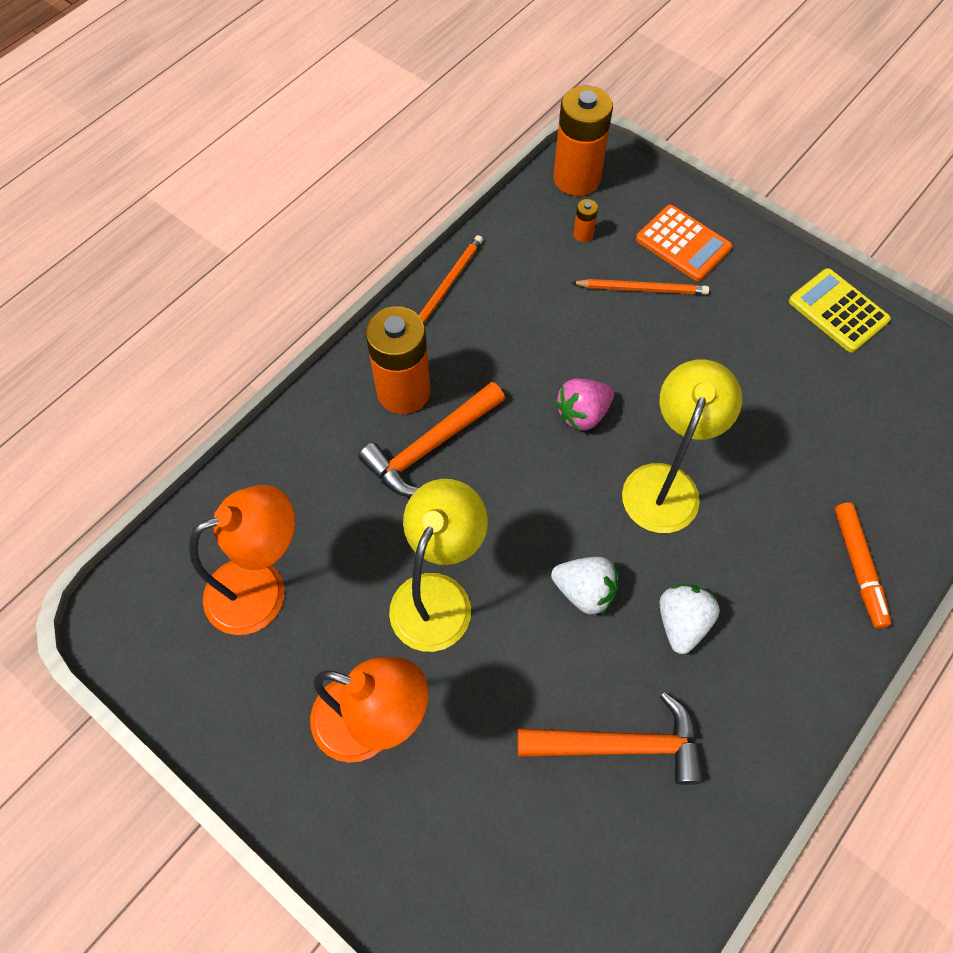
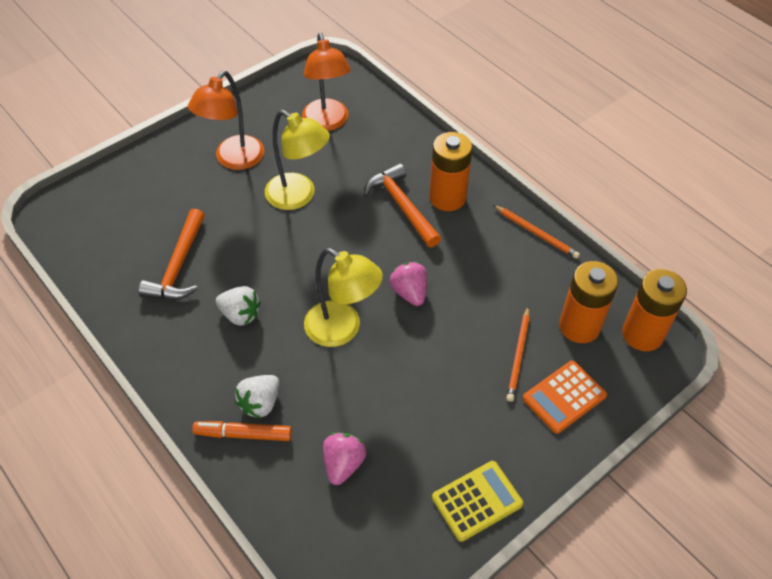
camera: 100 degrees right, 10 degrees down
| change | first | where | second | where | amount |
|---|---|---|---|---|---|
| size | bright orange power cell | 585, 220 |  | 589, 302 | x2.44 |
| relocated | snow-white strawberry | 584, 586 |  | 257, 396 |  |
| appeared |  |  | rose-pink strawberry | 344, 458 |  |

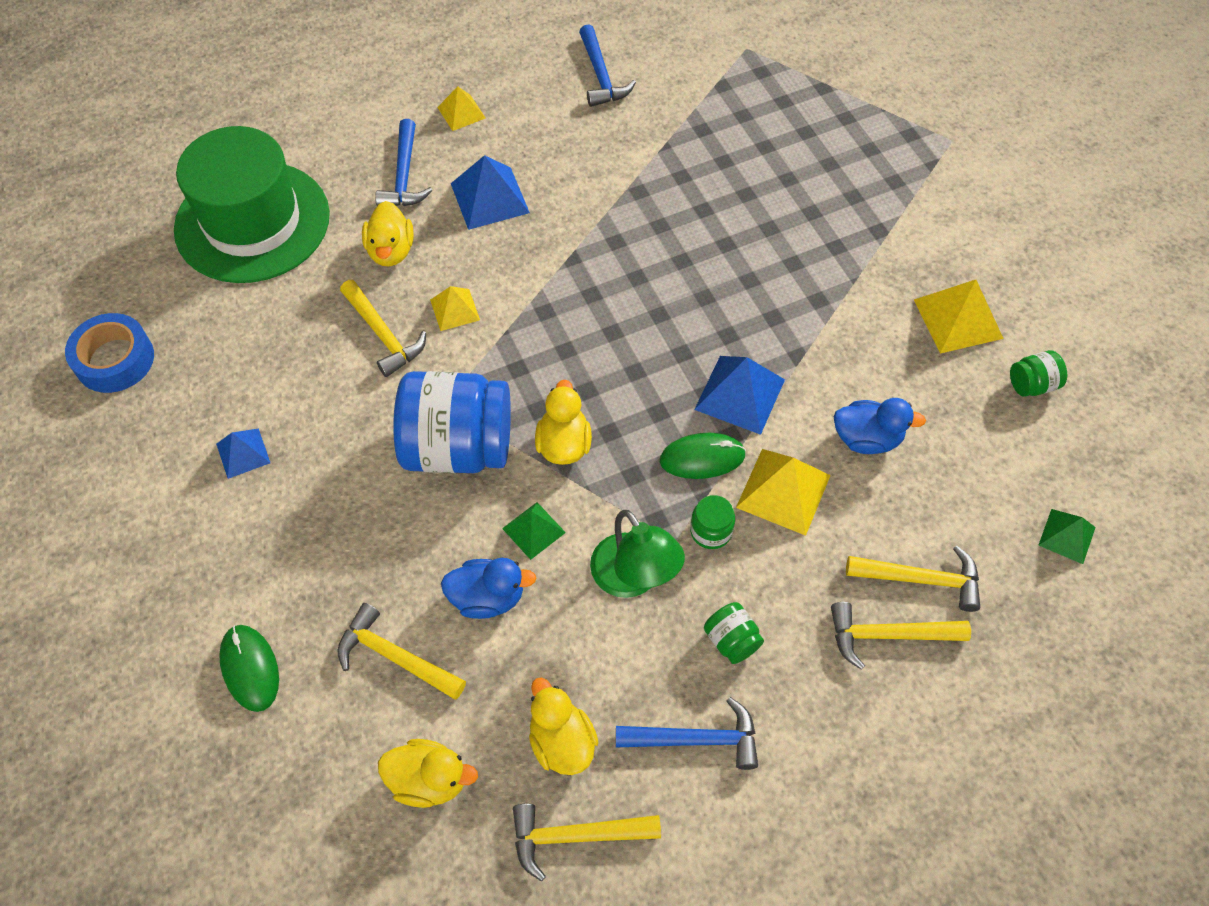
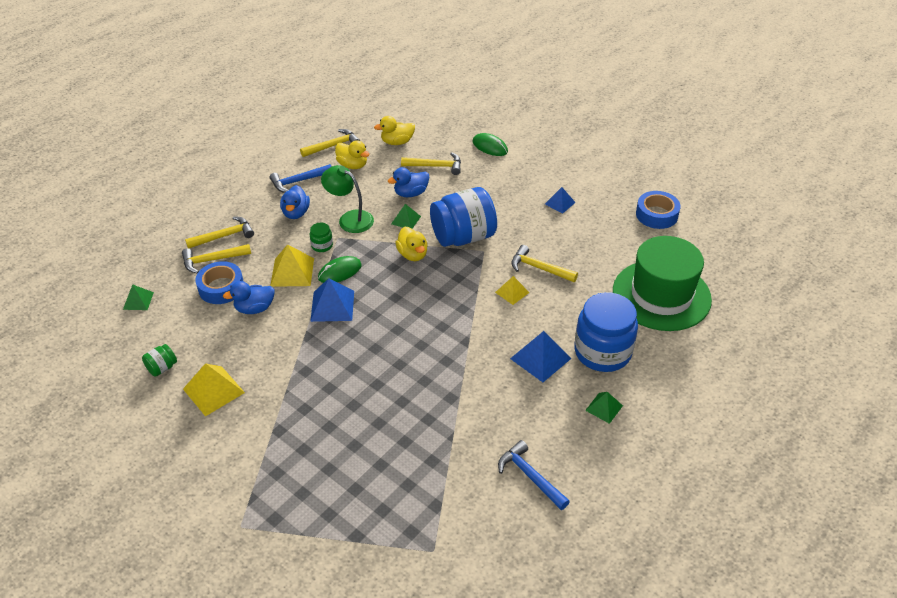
camera: 155 degrees right, 15 degrees down
| change | first | where | second | where | amount |
|---|---|---|---|---|---|
| colour | bright yellow pyramid shape | 461, 109 | green pyramid shape | 604, 408 |  |
| exchanged | cobalt hammer | 404, 162 | cobalt preserve jar | 606, 332 |  |
| missing | bright yellow toy duck | 388, 234 |  |  |  |
| exchanged | green preserve jar | 734, 633 | cobalt toy duck | 295, 202 |  |
| appeared |  |  | cobalt sticky tape | 219, 282 |  |

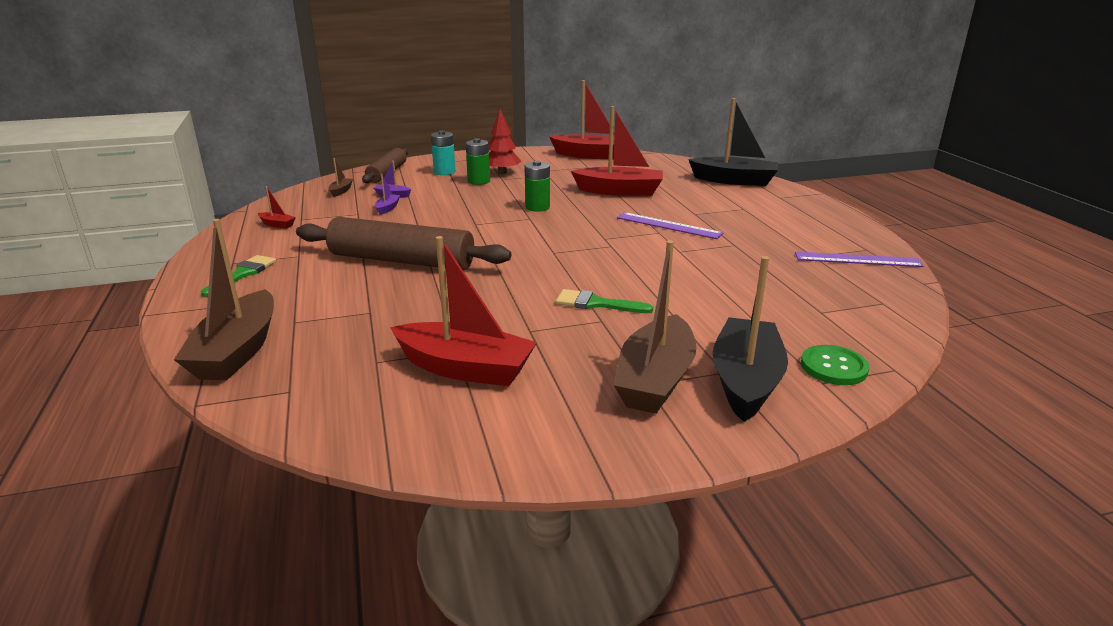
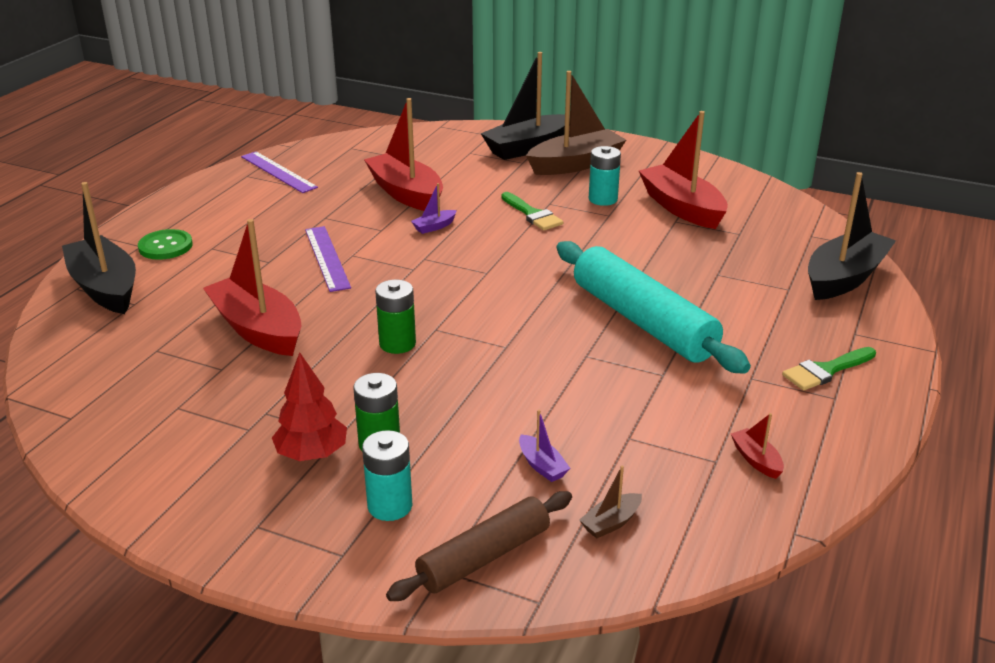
camera: 140 degrees left, 5 degrees up
| change | first | where | second | where | amount |
|---|---|---|---|---|---|
| relocated | scarlet sailboat | 582, 119 |  | 403, 154 |  |
| relocated | violet sailboat | 387, 194 |  | 434, 208 |  |
| colour | brown dough roller | 403, 243 | turquoise dough roller | 653, 307 |  |
| colour | brown sailboat | 224, 300 | ebony sailboat | 852, 236 |  |
| relocated | green sewing button | 835, 365 |  | 165, 244 |  |
| appeared |  |  | turquoise power cell | 605, 176 |  |

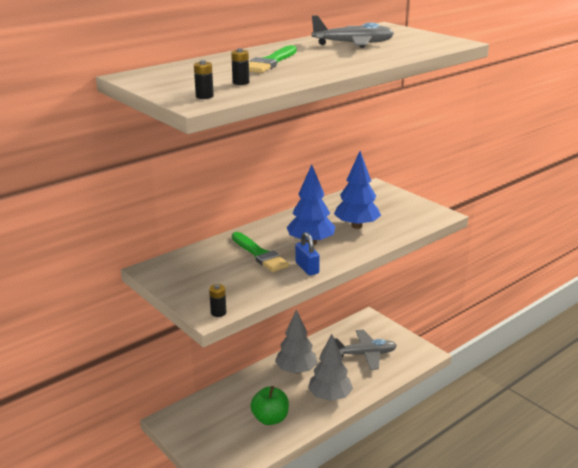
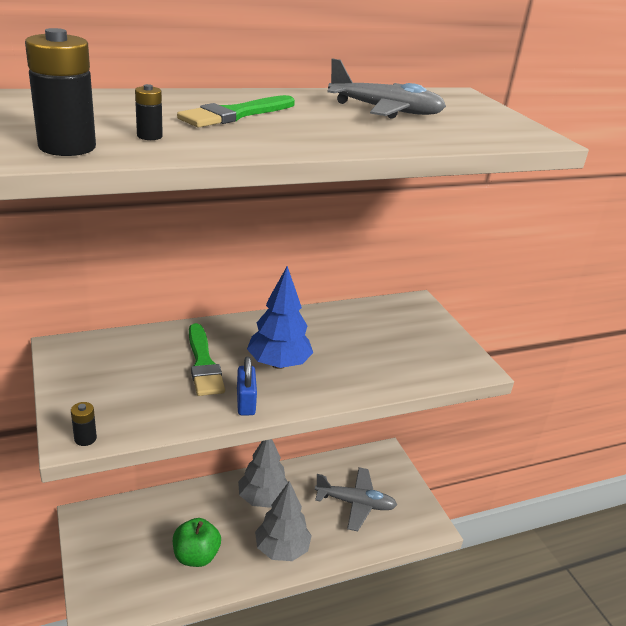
camera: 15 degrees right, 5 degrees up
| change | first | where | second | where | amount |
|---|---|---|---|---|---|
| size | ebony power cell | 204, 79 |  | 60, 92 | x2.05 |
| missing | cobalt toy tree | 357, 190 |  |  |  |

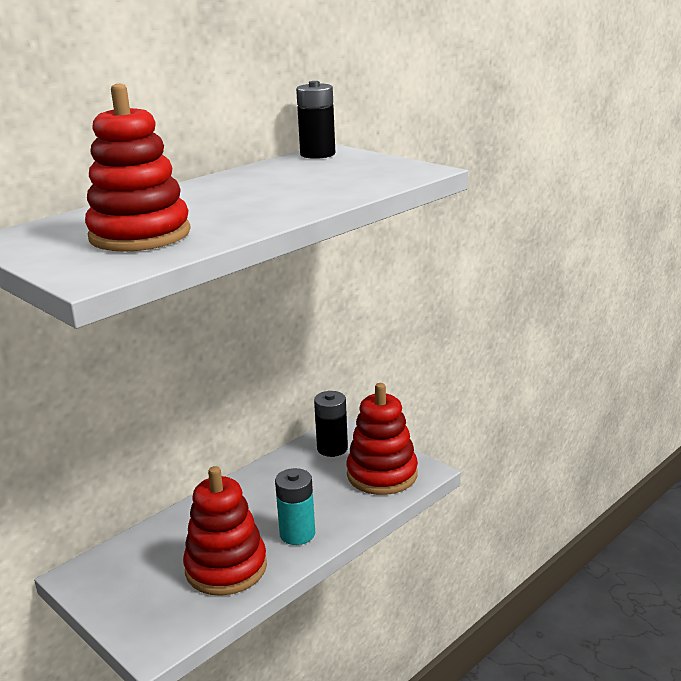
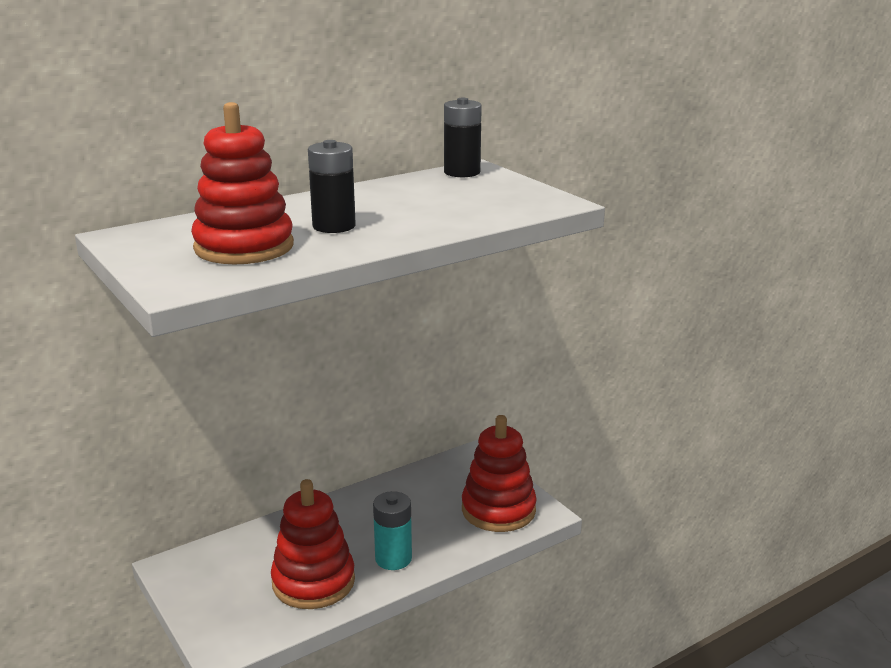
camera: 10 degrees right, 0 degrees up
| change | first | where | second | where | amount |
|---|---|---|---|---|---|
| relocated | ebony power cell | 331, 424 |  | 332, 186 |  |

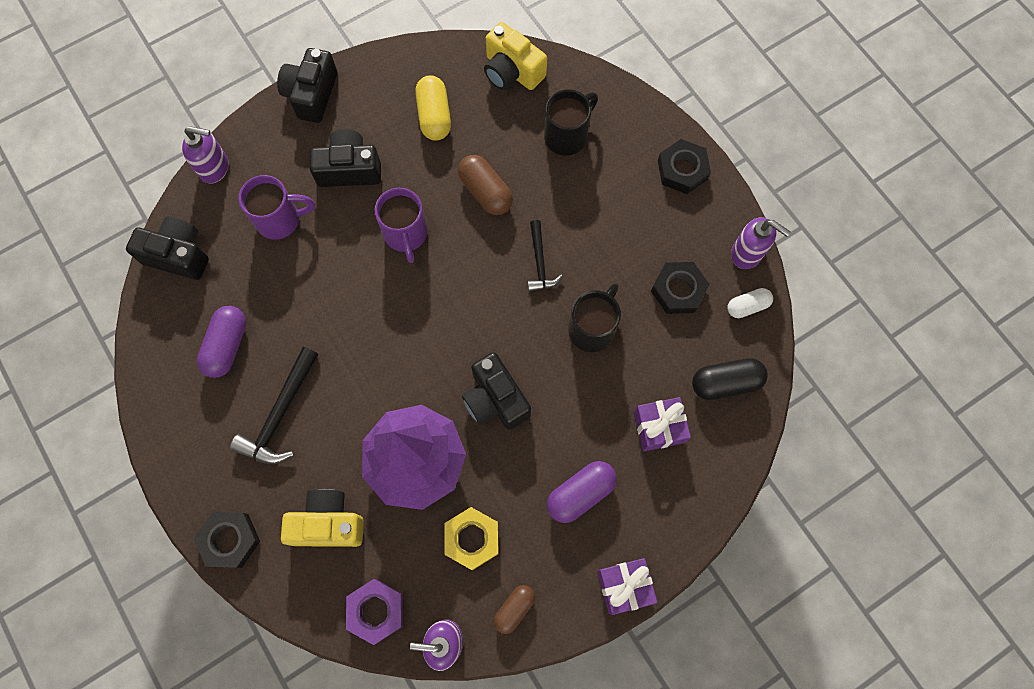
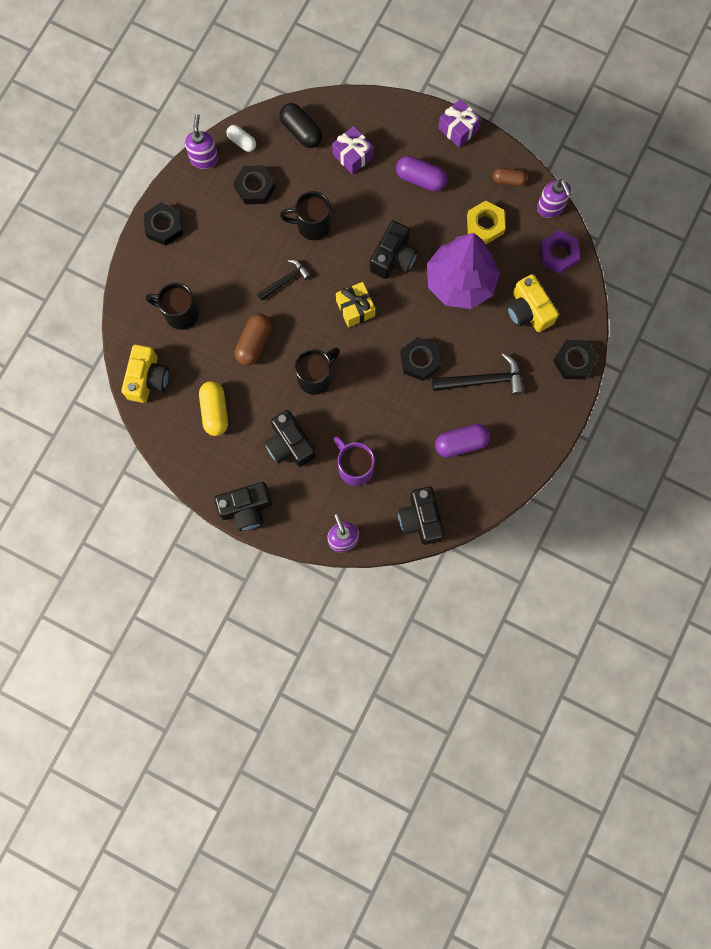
camera: 120 degrees left, 5 degrees up
| change | first | where | second | where | amount |
|---|---|---|---|---|---|
| spun | bright yellow pill | 433, 108 |  | 213, 408 | 60 degrees counterclockwise |
| colour | violet tea mug | 401, 225 | ebony tea mug | 317, 371 |  |
| appeared |  |  | bright yellow gift | 356, 305 |  |
| appeared |  |  | ebony hexagon nut | 420, 359 |  |

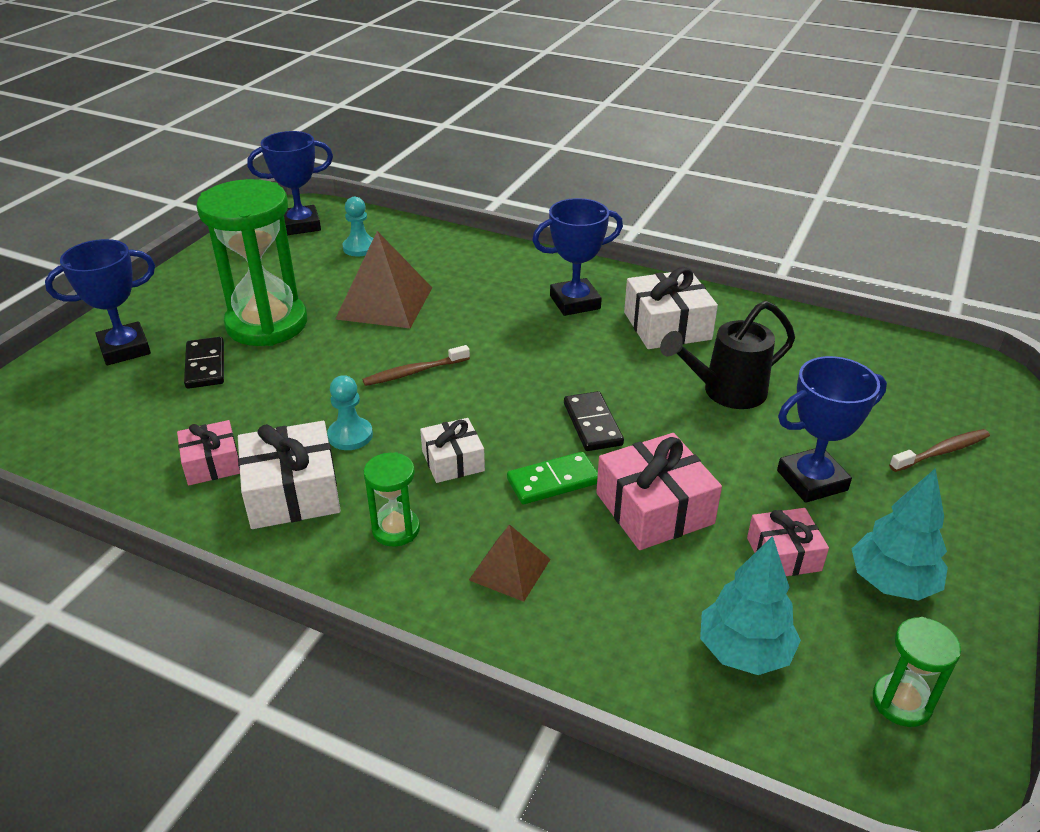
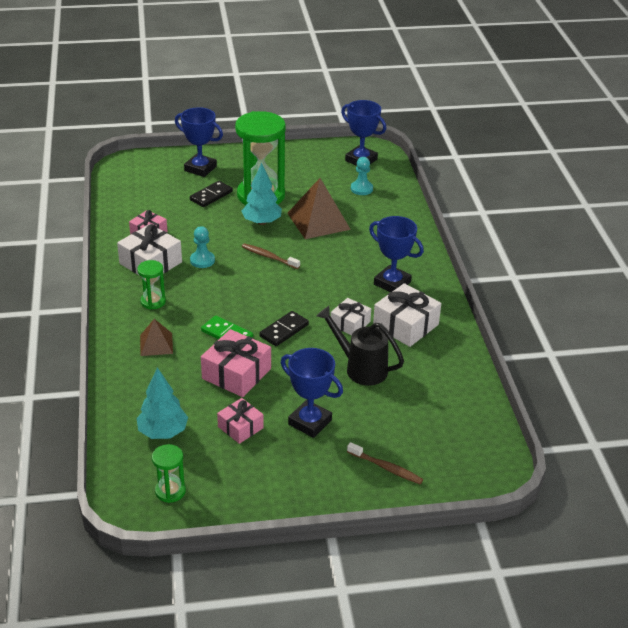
camera: 55 degrees right, 0 degrees up
| change | first | where | second | where | amount |
|---|---|---|---|---|---|
| relocated | snow-white gift | 452, 450 |  | 351, 316 |  |
| relocated | turquoise toy tree | 900, 534 |  | 261, 194 |  |

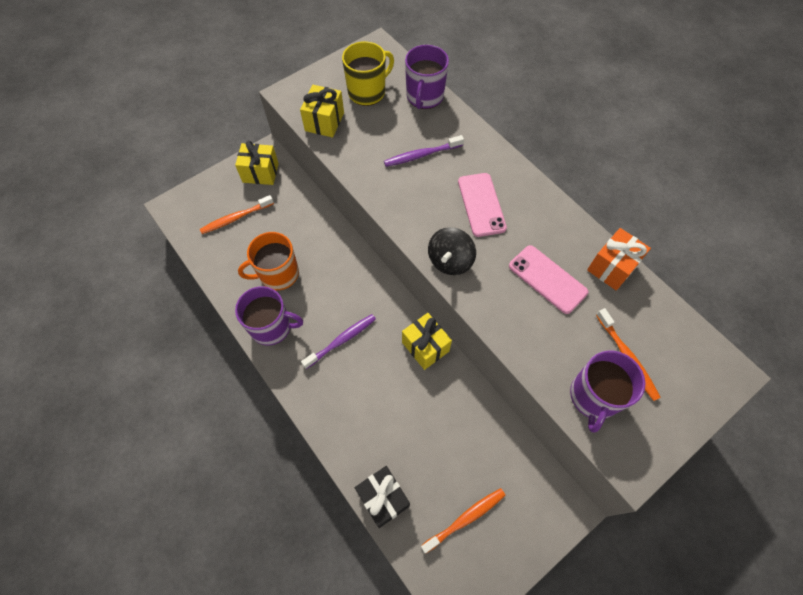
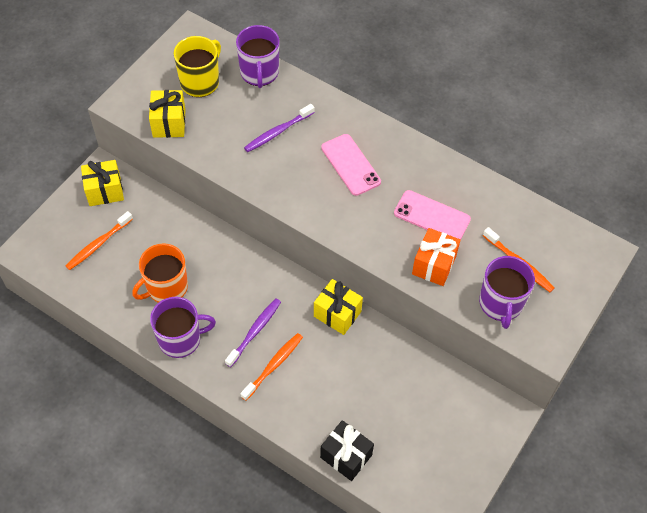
camera: 20 degrees left, 5 degrees down
| change | first | where | second | where | amount |
|---|---|---|---|---|---|
| missing | ebony whirligig | 452, 251 |  |  |  |
| relocated | bright orange gift | 619, 259 |  | 436, 257 |  |
| relocated | bright orange tooth brush | 463, 521 |  | 271, 367 |  |

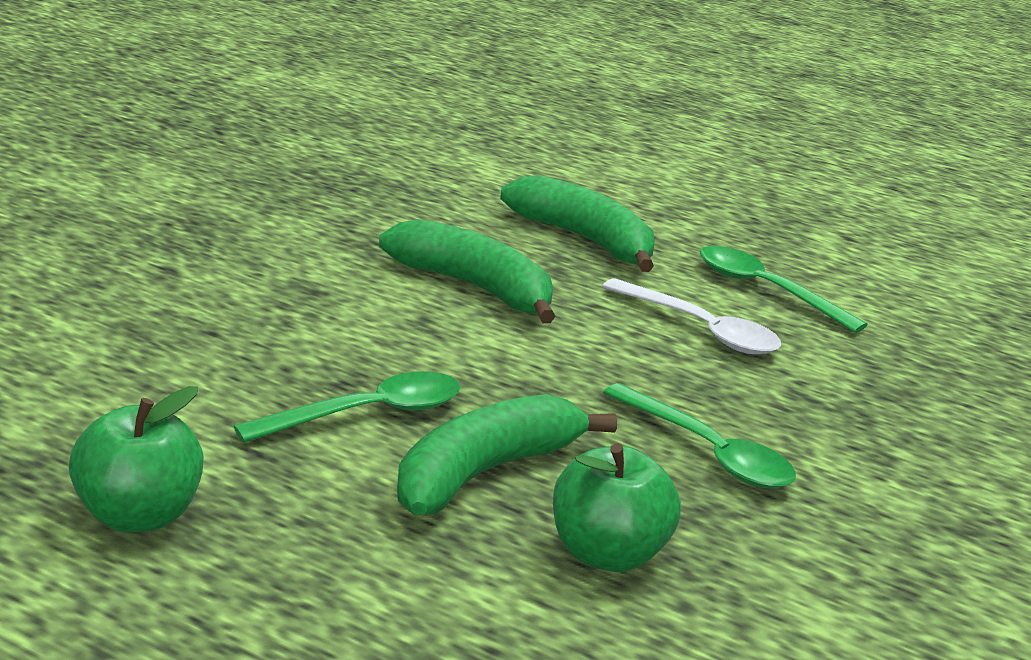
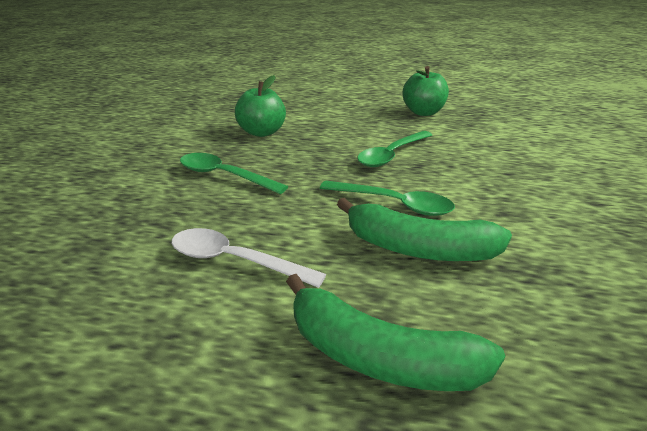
camera: 165 degrees right, 5 degrees up
| change | first | where | second | where | amount |
|---|---|---|---|---|---|
| relocated | green teaspoon | 784, 289 |  | 387, 198 |  |
| missing | green toy banana | 507, 454 |  |  |  |

